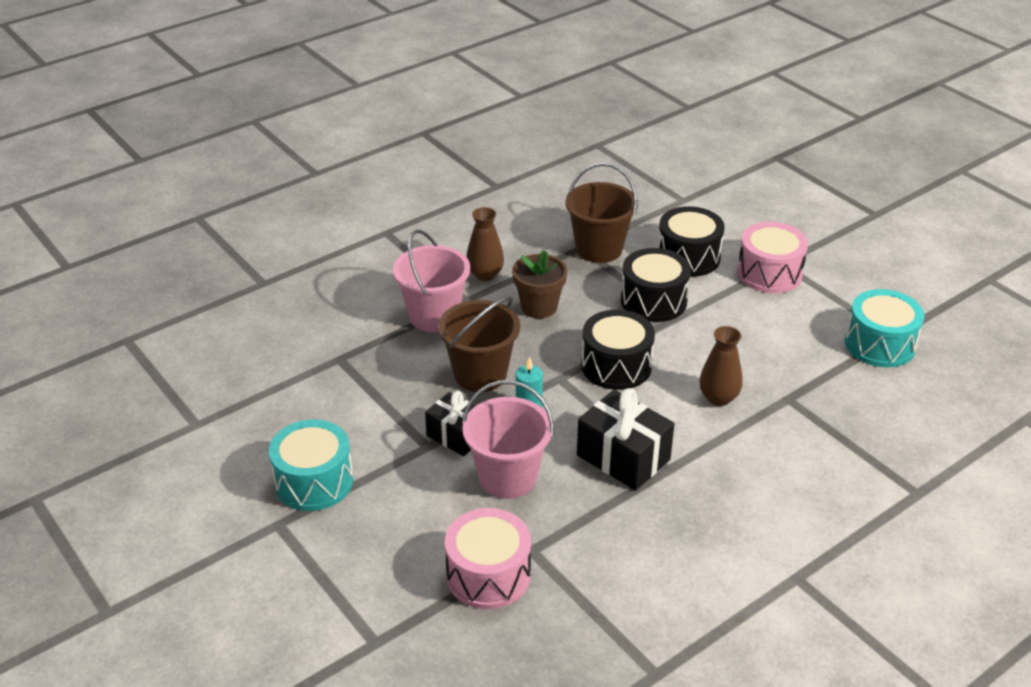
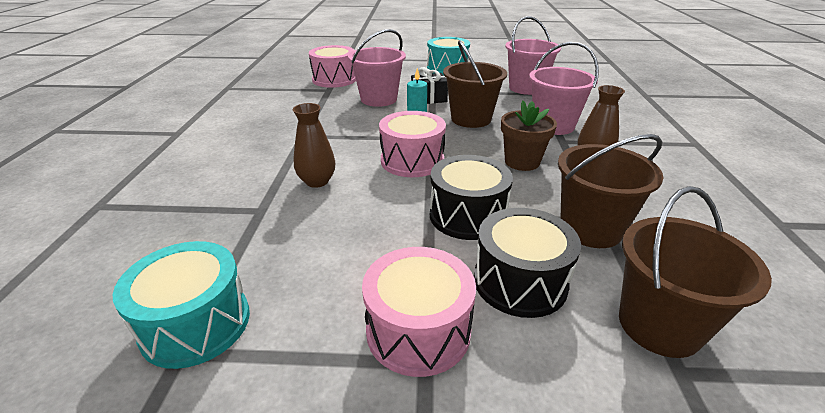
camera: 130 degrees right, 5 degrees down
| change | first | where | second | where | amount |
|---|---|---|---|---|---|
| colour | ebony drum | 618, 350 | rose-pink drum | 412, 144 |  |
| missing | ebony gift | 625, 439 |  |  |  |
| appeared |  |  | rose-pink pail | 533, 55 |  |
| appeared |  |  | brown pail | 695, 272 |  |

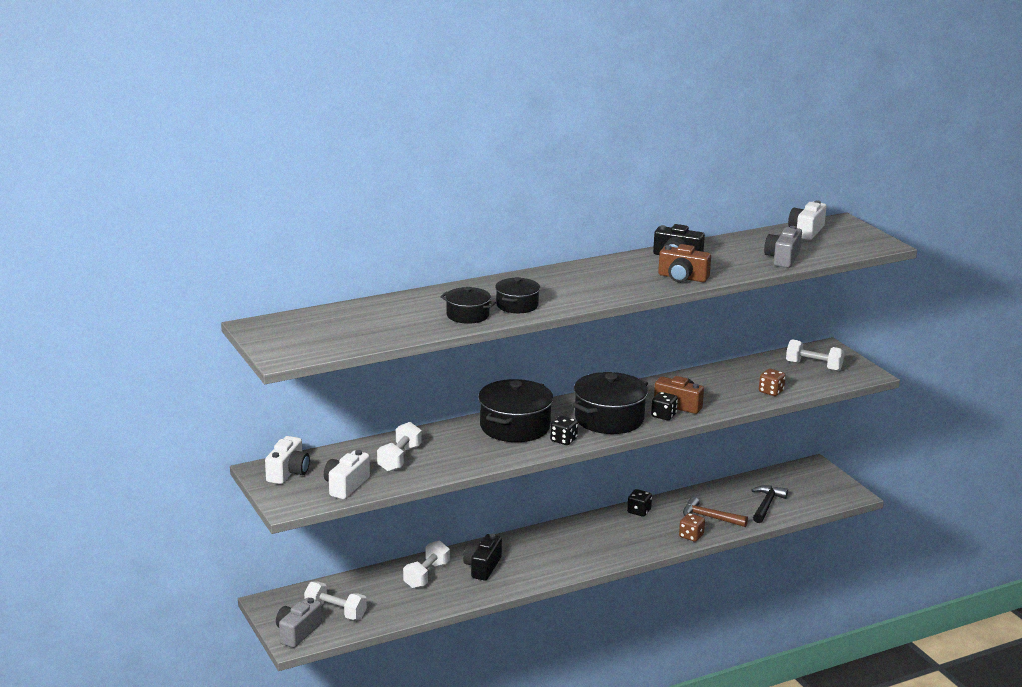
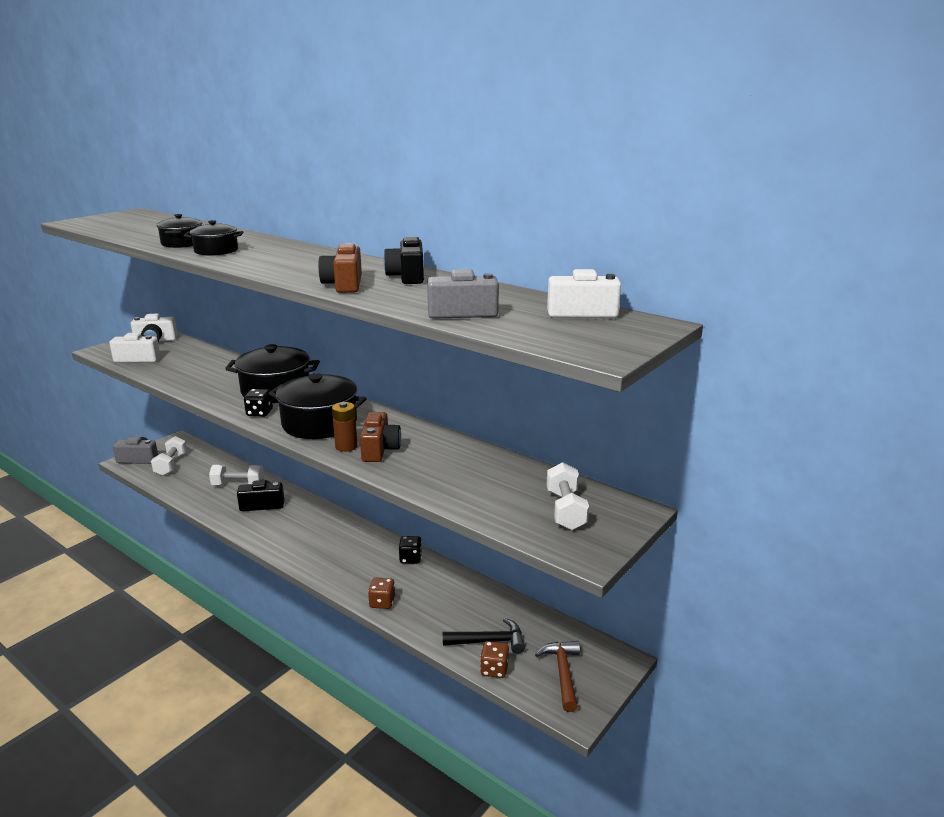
camera: 65 degrees right, 0 degrees up
| change | first | where | second | where | amount |
|---|---|---|---|---|---|
| relocated | brown die | 772, 382 |  | 494, 659 |  |
| exchanged | ebony die | 664, 406 | brown power cell | 345, 427 |  |
| missing | snow-white dumbbell | 399, 447 |  |  |  |
| relocated | brown hammer | 715, 512 |  | 557, 676 |  |

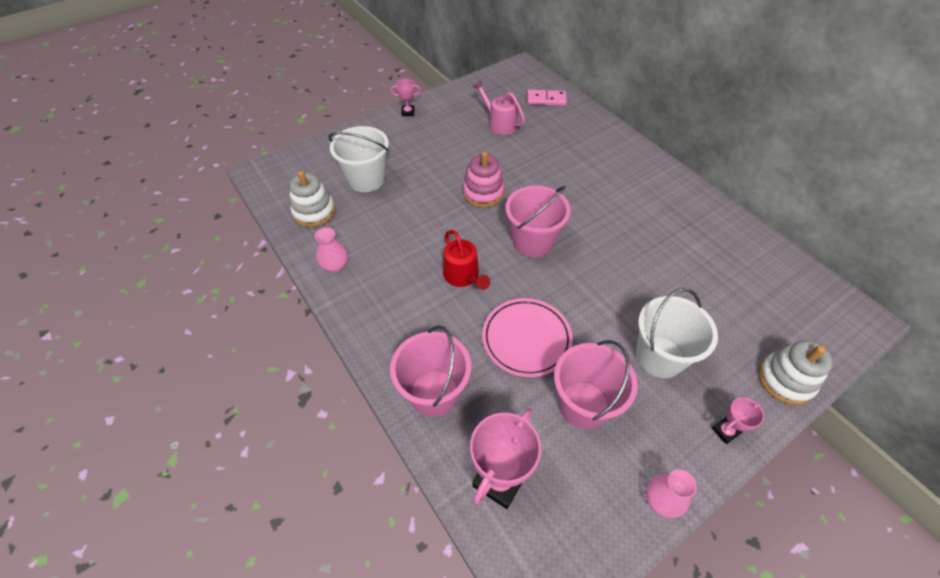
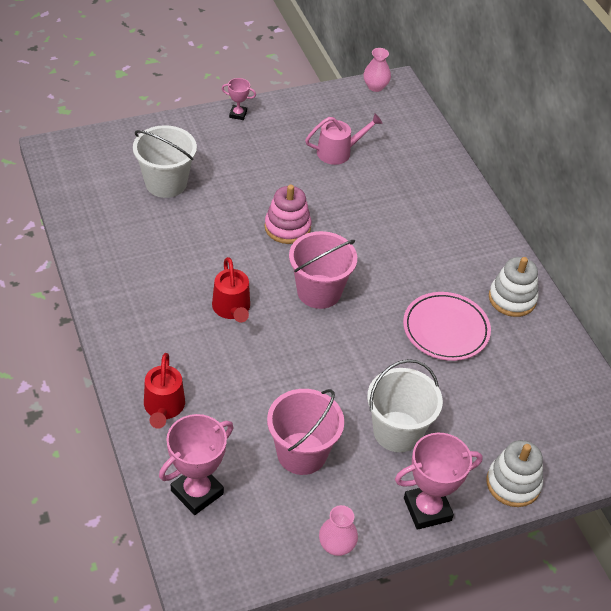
camera: 10 degrees right, 5 degrees down
| change | first | where | second | where | amount |
|---|---|---|---|---|---|
| spun | rose-pink sprinkling can | 499, 107 |  | 344, 139 | 105 degrees clockwise |
| missing | rose-pink domino piece | 547, 98 |  |  |  |
| relocated | snow-white ring stacker | 312, 199 |  | 513, 287 |  |
| relocated | rose-pink flower vase | 331, 250 |  | 377, 70 |  |
| relocated | rose-pink flat dish | 527, 337 |  | 447, 326 |  |
| exchanged | rose-pink pail | 430, 371 | scarlet sprinkling can | 164, 391 |  |
| size | rose-pink award cup | 738, 420 |  | 439, 481 | x1.94 |

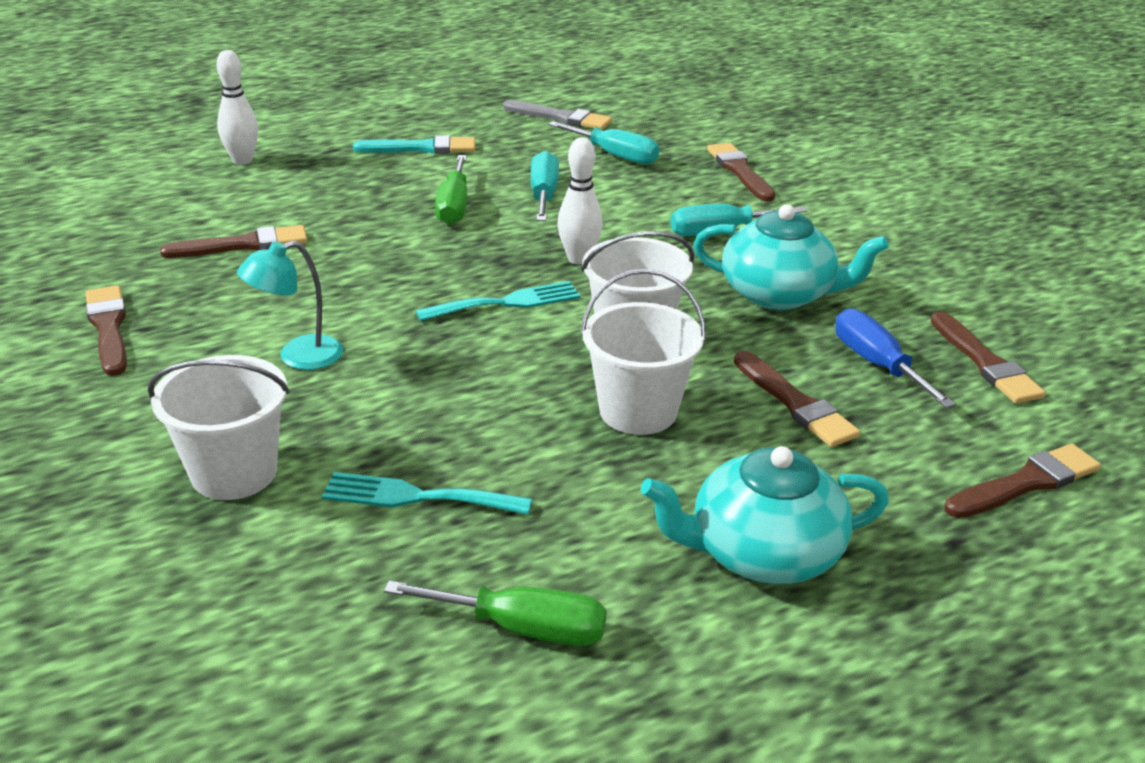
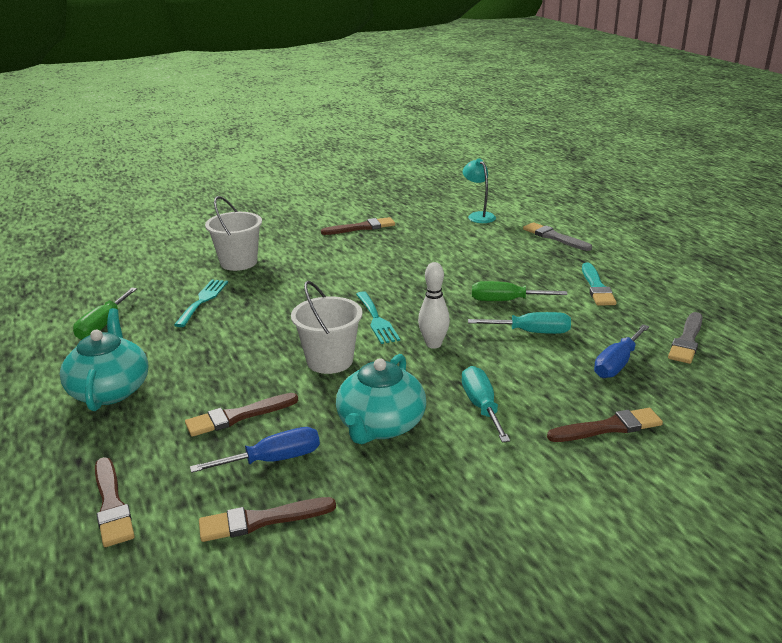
camera: 95 degrees right, 5 degrees down
| change | first | where | second | where | amount |
|---|---|---|---|---|---|
| exchanged | snow-white skittle | 237, 107 | gray paintbrush | 557, 236 |  |
| colour | turquoise hand screwdriver | 603, 142 | cobalt hand screwdriver | 622, 351 |  |
| missing | brown paintbrush | 234, 241 |  |  |  |
| relocated | turquoise desk lamp | 290, 305 |  | 479, 191 |  |
| missing | snow-white pail | 643, 352 |  |  |  |

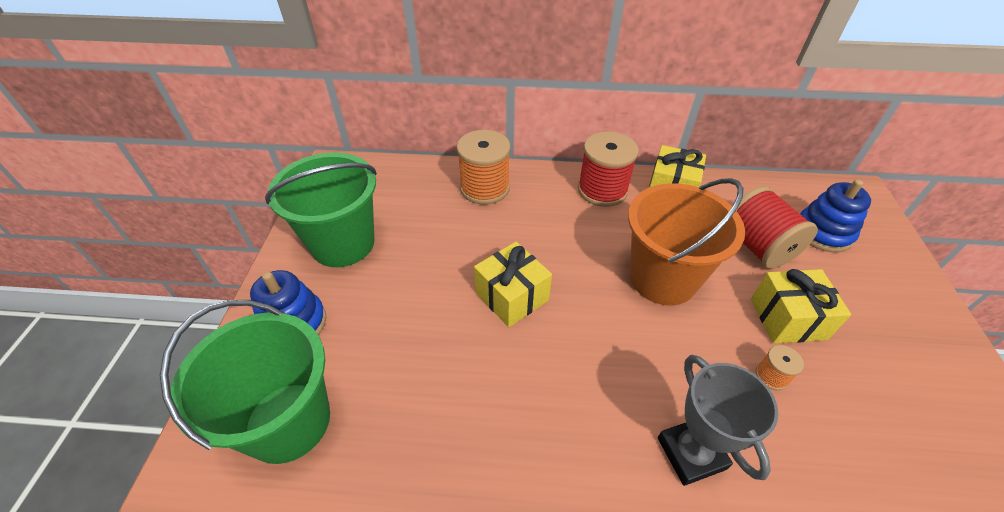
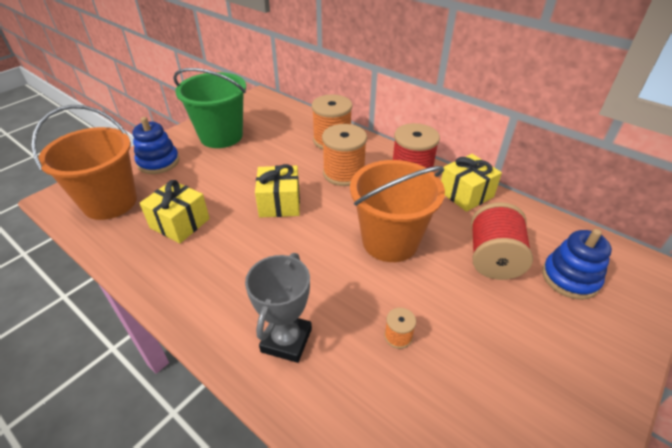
camera: 35 degrees right, 5 degrees down
| change | first | where | second | where | amount |
|---|---|---|---|---|---|
| relocated | bright yellow gift | 801, 306 |  | 175, 211 |  |
| colour | green pail | 245, 382 | bright orange pail | 84, 162 |  |
| appeared |  |  | bright orange reel of thread | 344, 155 |  |

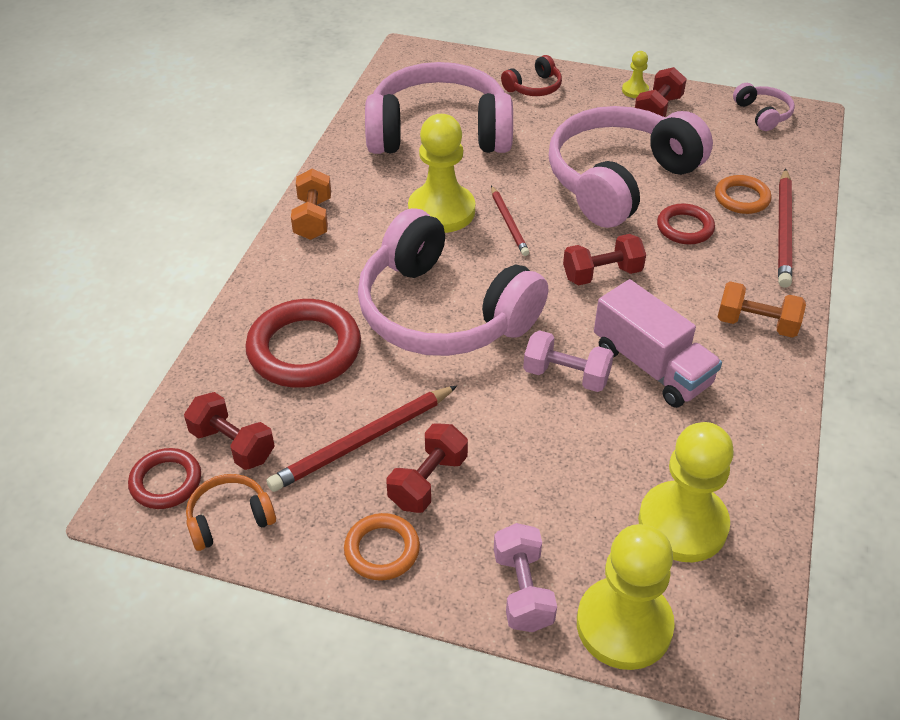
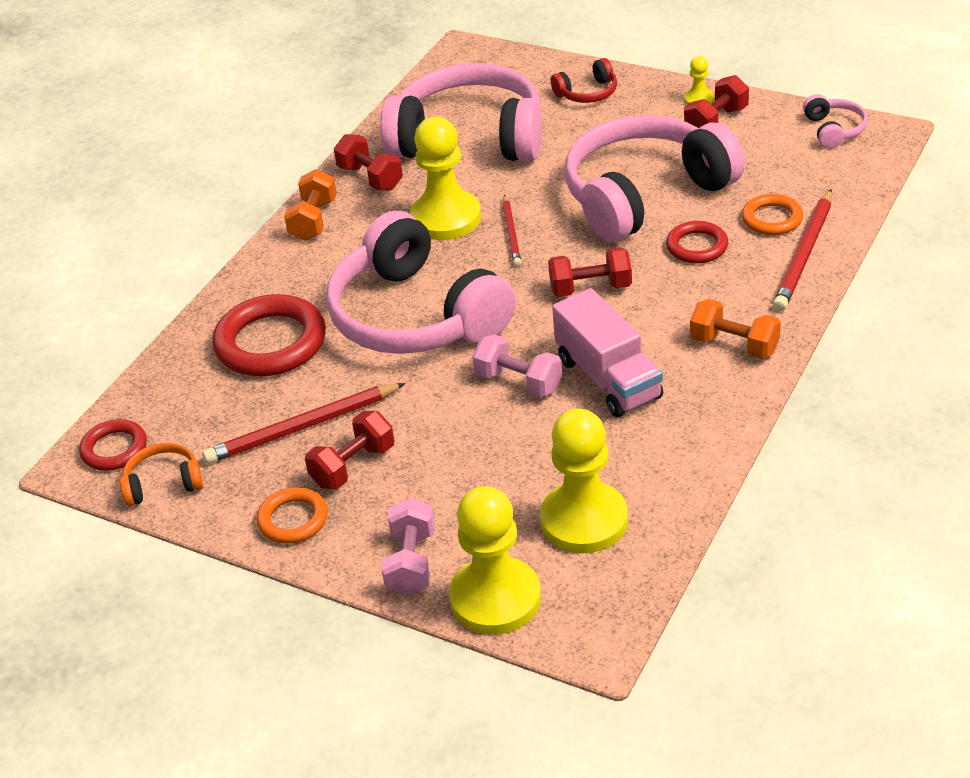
camera: 15 degrees right, 5 degrees down
| change | first | where | second | where | amount |
|---|---|---|---|---|---|
| relocated | scarlet dumbbell | 229, 431 |  | 368, 162 |  |

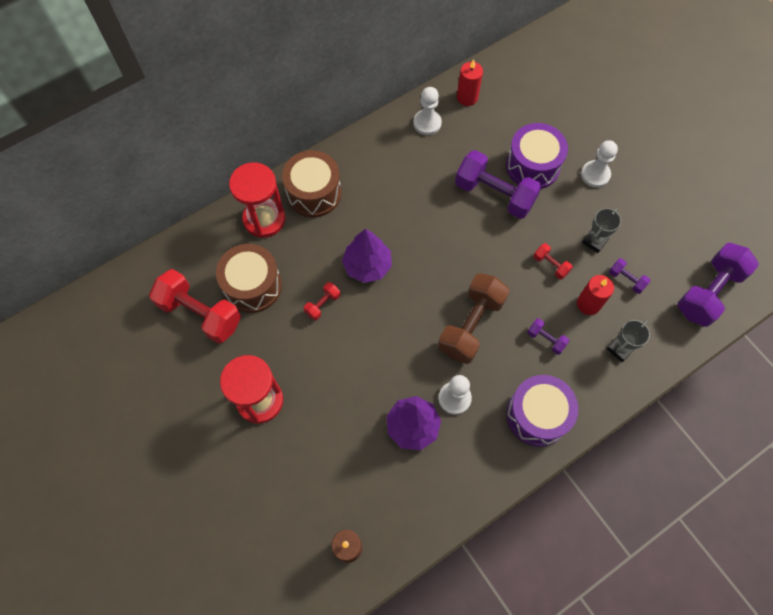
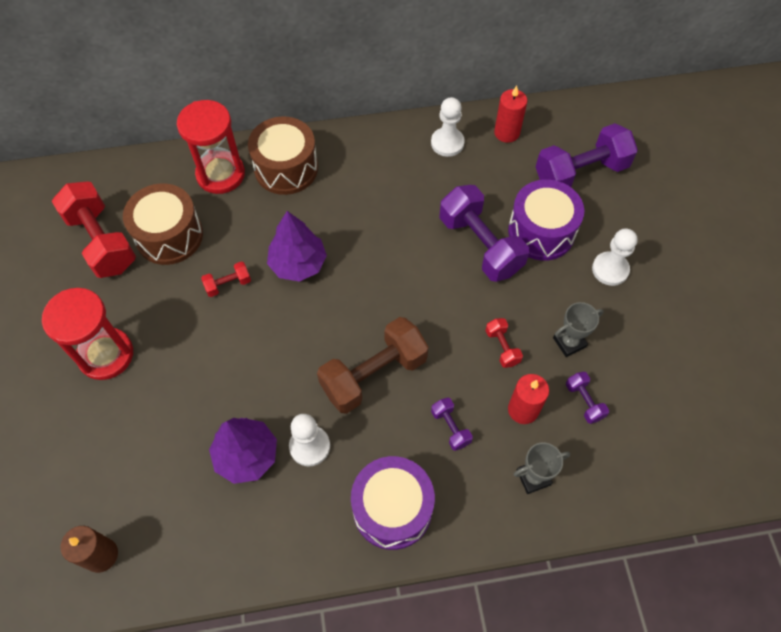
camera: 25 degrees right, 5 degrees down
| change | first | where | second | where | amount |
|---|---|---|---|---|---|
| relocated | violet dumbbell | 718, 285 |  | 587, 155 |  |

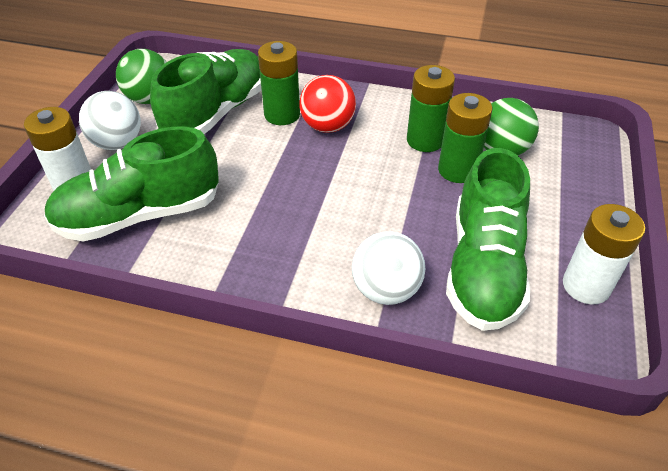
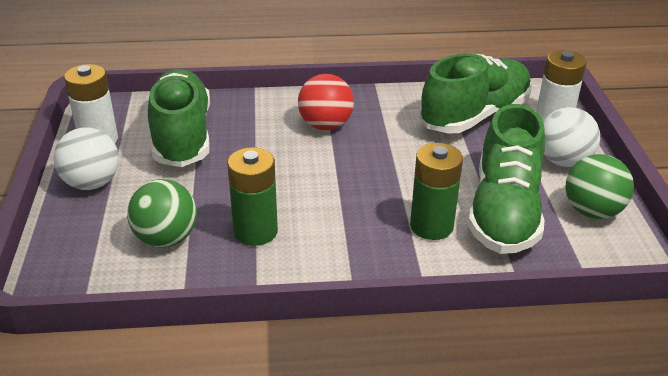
camera: 160 degrees right, 10 degrees down
| change | first | where | second | where | amount |
|---|---|---|---|---|---|
| relocated | scarlet ball | 327, 104 |  | 326, 102 |  |
| missing | green power cell | 465, 138 |  |  |  |
| relocated | snow-white ball | 388, 268 |  | 86, 158 |  |

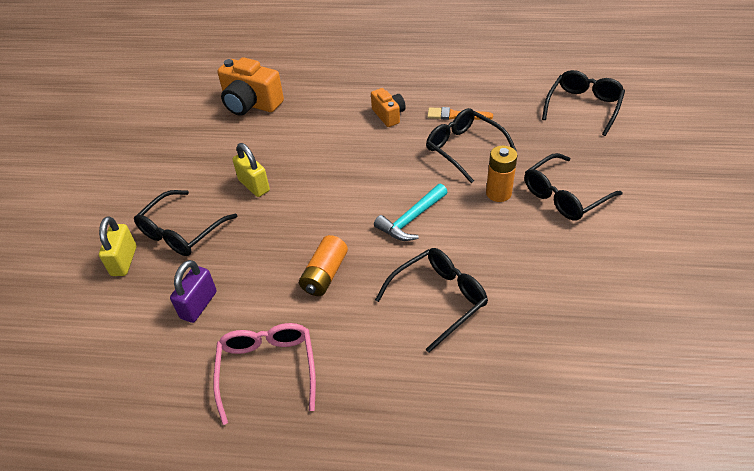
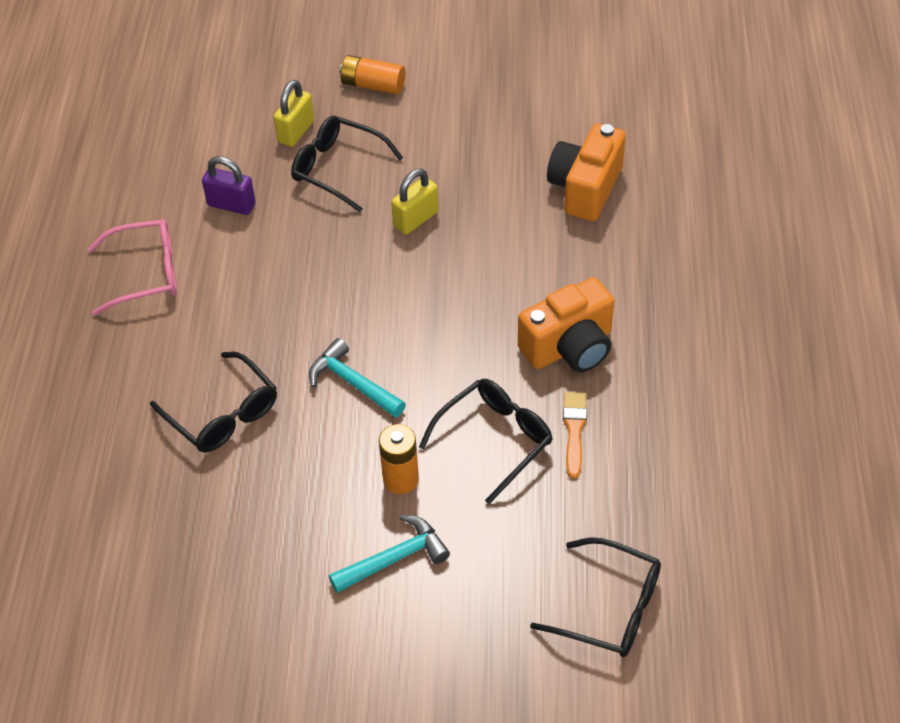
camera: 85 degrees right, 5 degrees up
| change | first | where | second | where | amount |
|---|---|---|---|---|---|
| size | bright orange photo camera | 388, 107 |  | 566, 324 | x1.71 |
| exchanged | ebony glasses | 574, 187 | turquoise hammer | 389, 554 |  |
| spun | bright yellow small lock | 118, 246 |  | 294, 113 | 60 degrees counterclockwise |
| relocated | bright orange power cell | 323, 265 |  | 372, 74 |  |

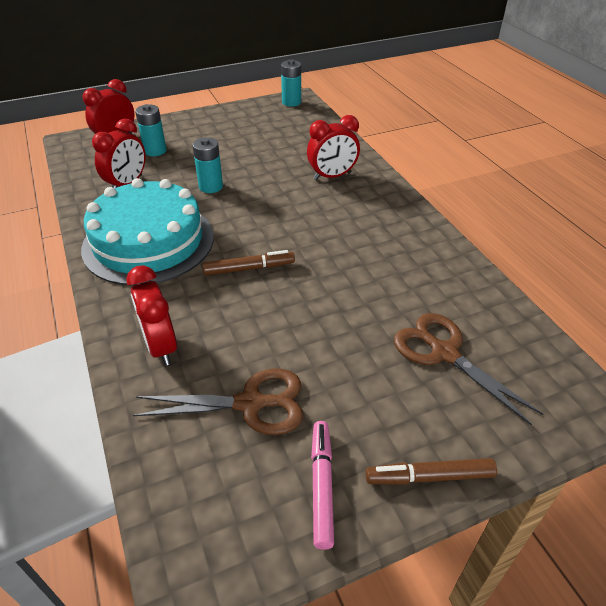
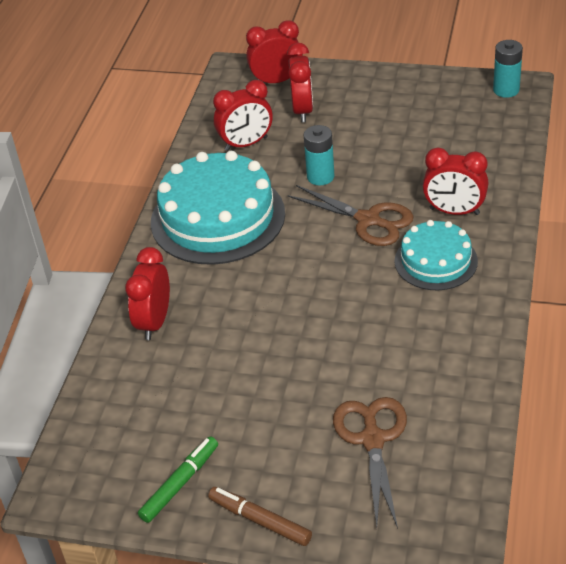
camera: 40 degrees right, 0 degrees up
| change | first | where | second | where | amount |
|---|---|---|---|---|---|
| exchanged | turquoise power cell | 151, 130 | scarlet bedside clock | 300, 82 |  |
| missing | brown marker | 248, 263 |  |  |  |
| relocated | brown shears | 218, 401 |  | 350, 215 |  |
| colour | rose-pink marker | 322, 485 | green marker | 178, 479 |  |
| appeared |  |  | turquoise gateau | 436, 255 |  |

